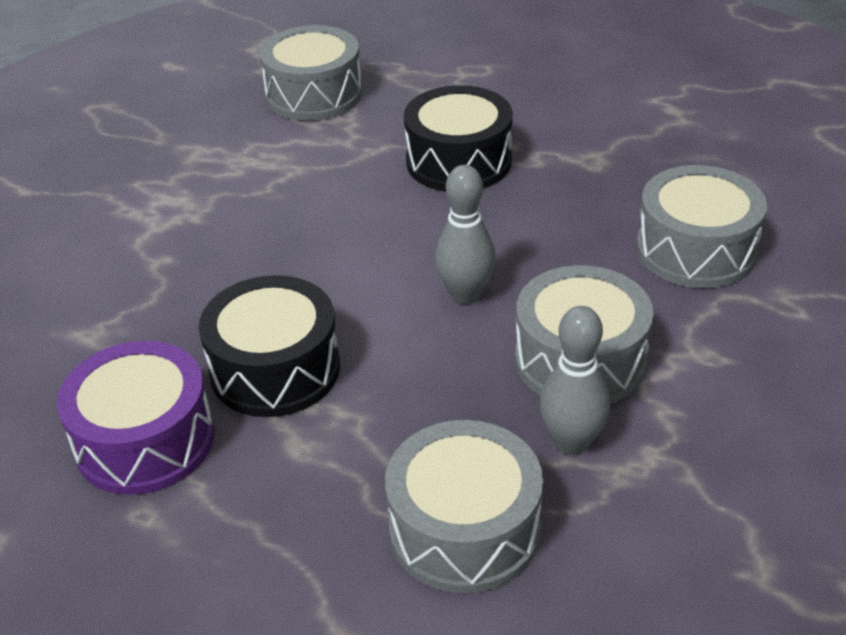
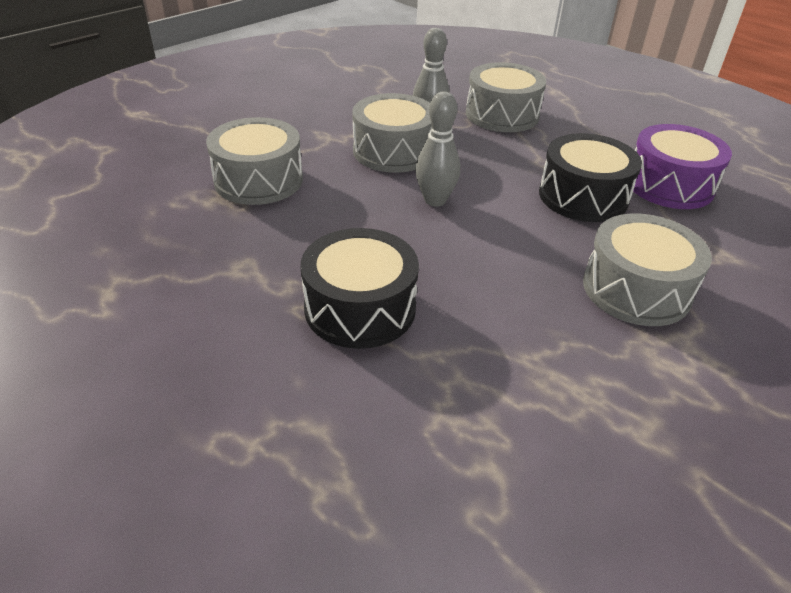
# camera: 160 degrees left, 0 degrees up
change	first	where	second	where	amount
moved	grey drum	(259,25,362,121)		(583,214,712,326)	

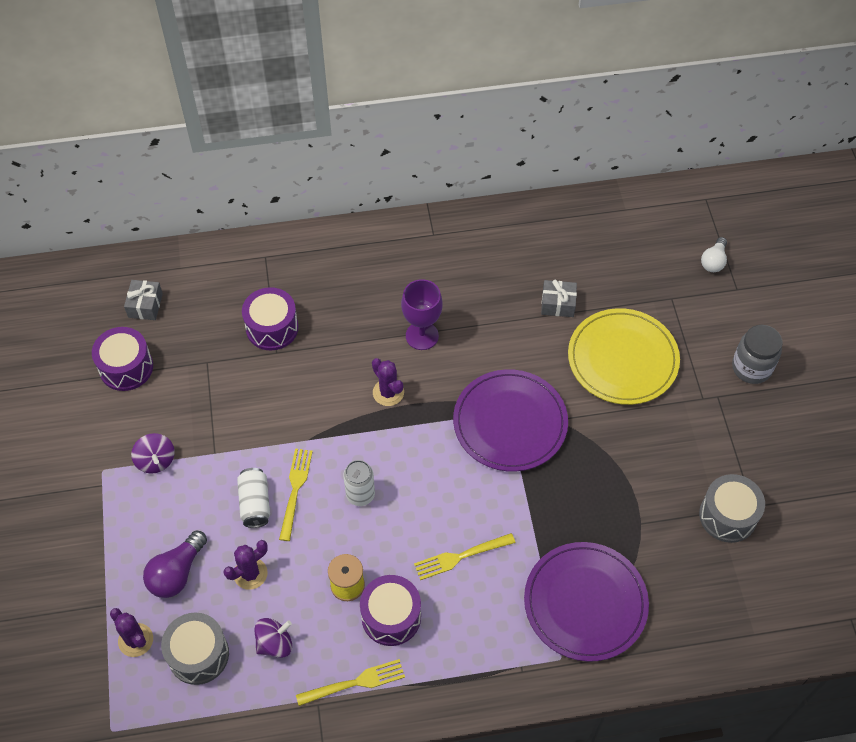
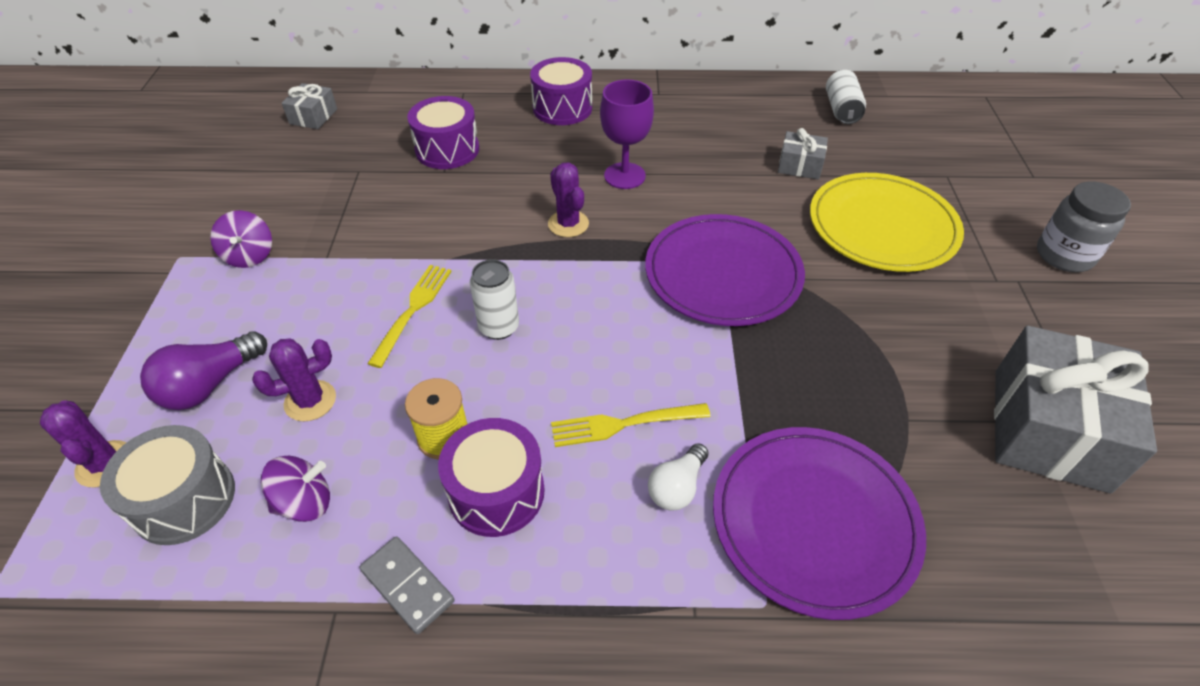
# camera: 10 degrees right, 10 degrees down
change	first	where	second	where	amount
moved	white light bulb	(701,237,727,272)		(648,443,709,511)	
moved	purple drum	(92,327,153,391)		(530,57,592,125)	
moved	white can	(237,468,270,528)		(826,70,866,124)	
replaced	grey drum	(699,474,765,543)	grey gift	(994,325,1157,493)	
replaced	yellow fork	(296,659,405,706)	grey domino	(360,536,454,634)	

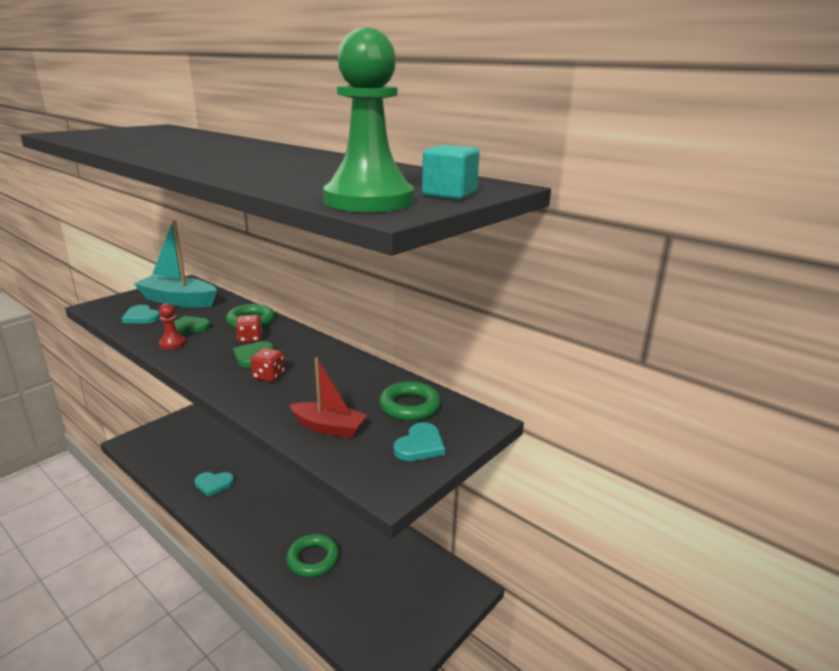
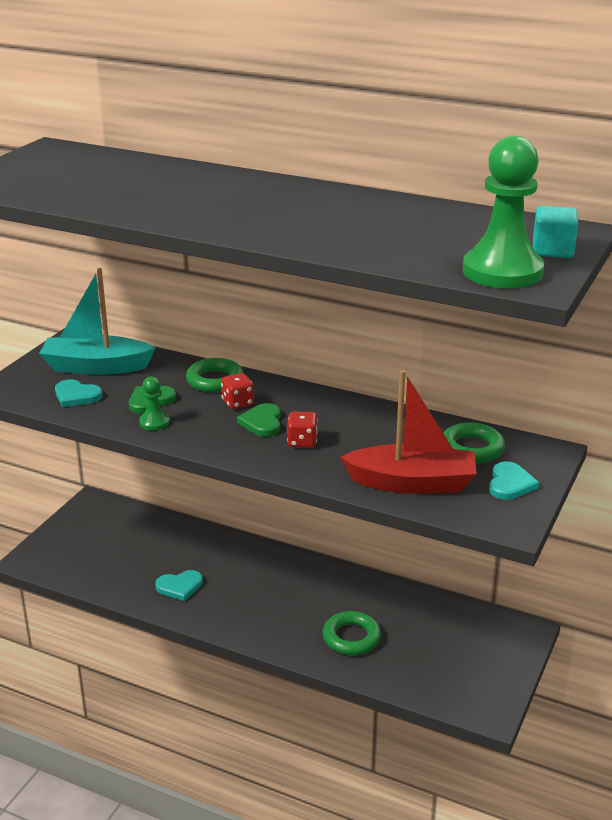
# camera: 15 degrees left, 5 degrees up
change	first	where	second	where	amount
recoloured	red pawn	(159,303,186,349)	green pawn	(139,376,170,431)	
resized	red boat	(289,357,367,438)		(340,370,477,494)	x1.60

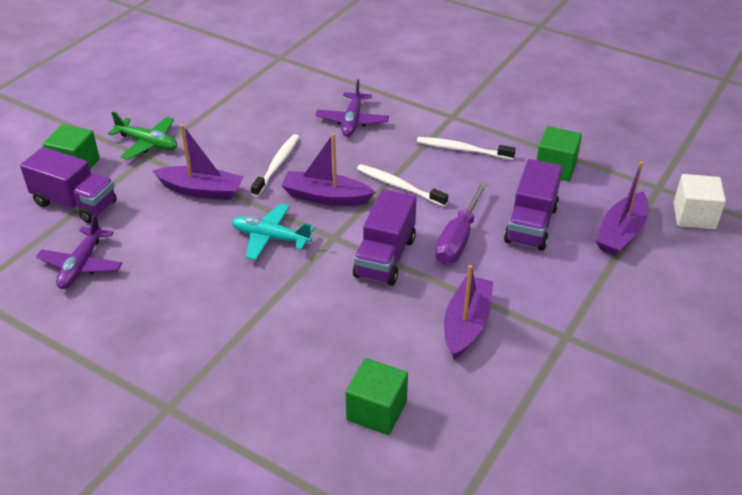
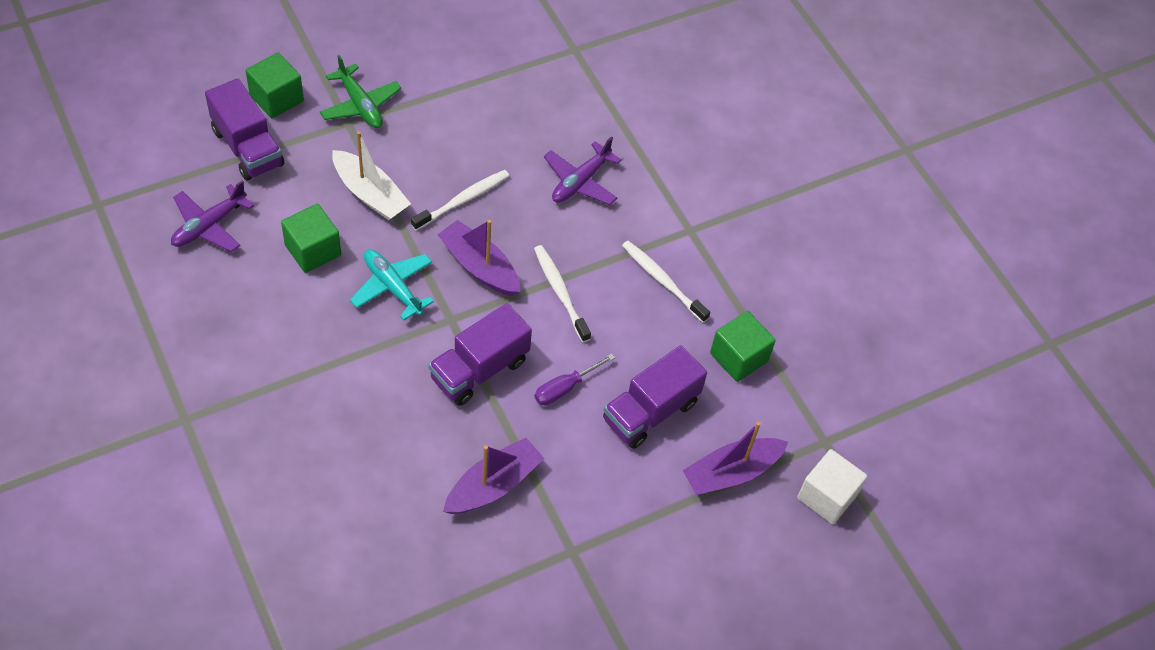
# camera: 25 degrees right, 15 degrees up
change	first	where	second	where	amount
recoloured	purple boat	(153,124,244,200)	white boat	(332,131,411,220)	
resized	purple screwdriver	(435,182,488,264)		(534,354,615,405)	x0.66
moved	green cube	(345,358,408,435)		(281,204,341,273)	

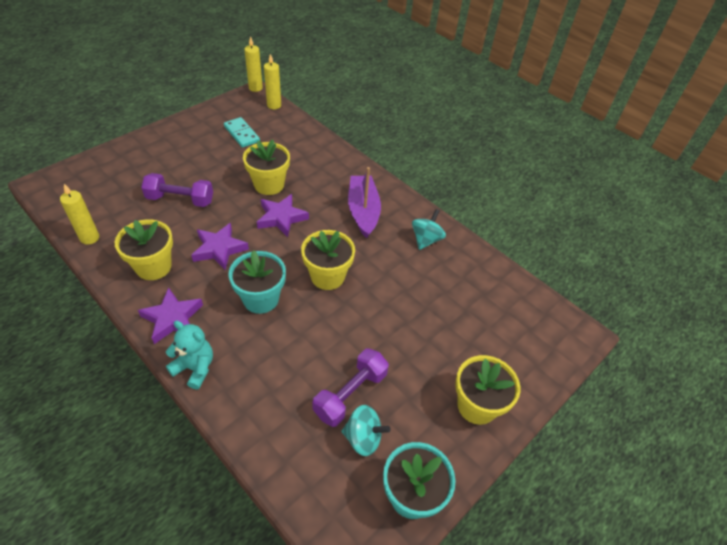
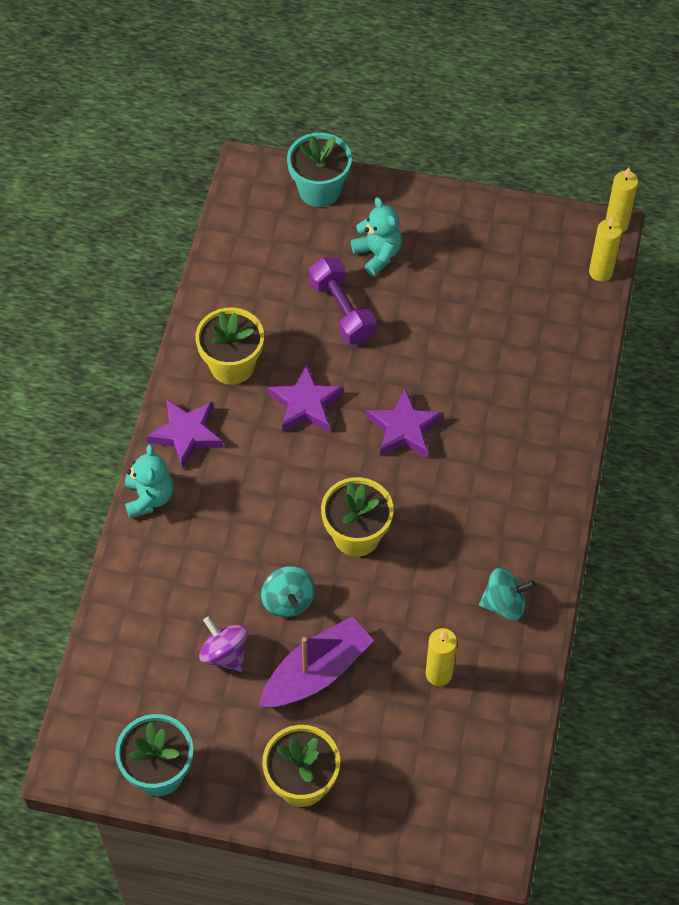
# camera: 60 degrees right, 10 degrees up
change	first	where	second	where	amount
removed	turquoise domino	(224,117,260,148)			
removed	yellow flower pot	(243,139,290,195)			
moved	purple boat	(348,167,381,238)		(259,616,374,708)	
moved	yellow candle	(60,184,99,244)		(426,628,457,686)	
moved	turquoise flower pot	(229,250,286,314)		(287,133,352,207)	
replaced	purple dumbbell	(312,348,389,427)	purple spinning top	(199,616,248,672)	
moved	turquoise spinning top	(341,405,391,456)		(261,566,315,617)	
added			turquoise teddy bear	(351,197,402,276)	

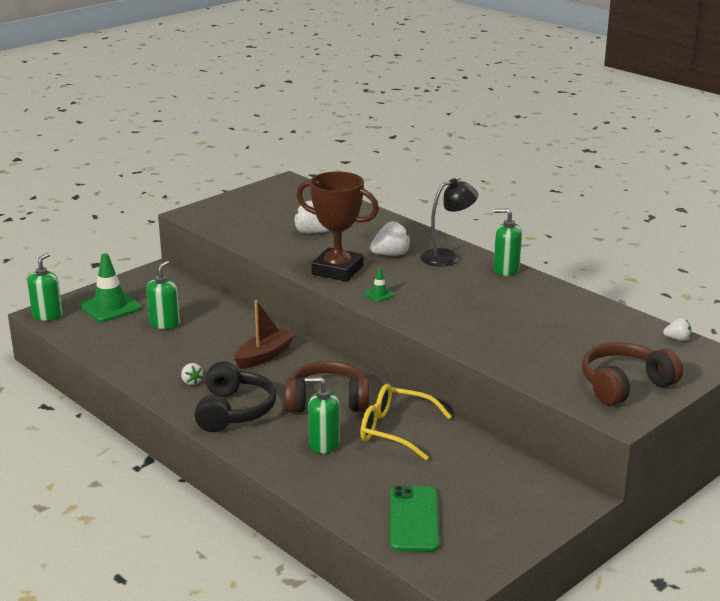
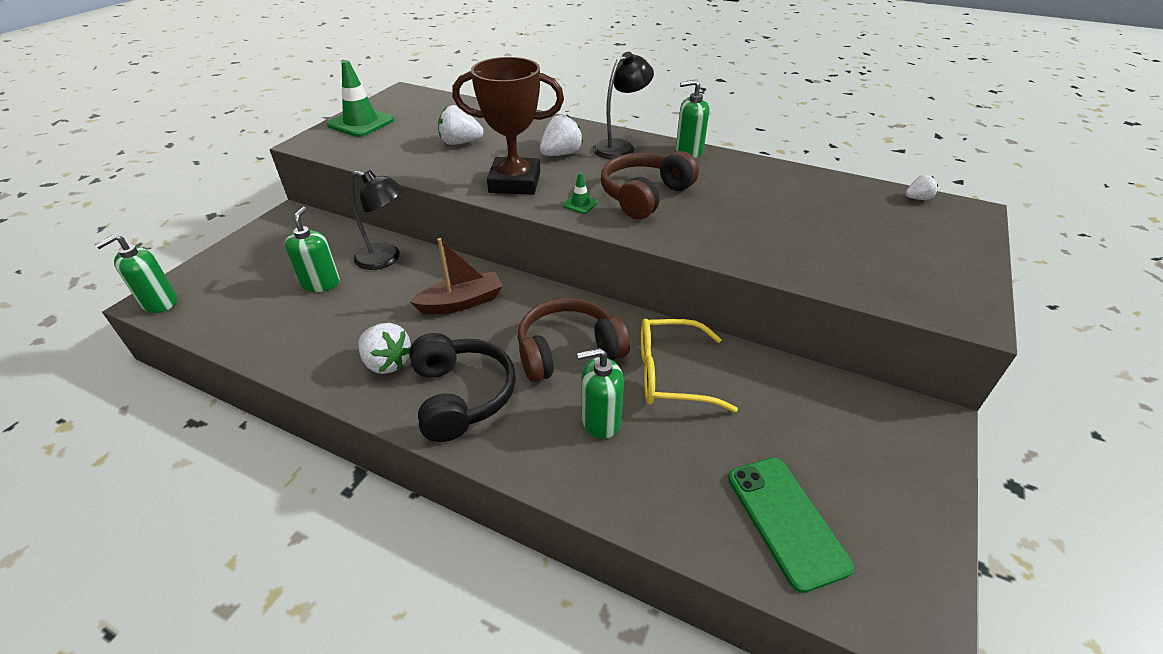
# camera: 20 degrees left, 15 degrees up
change	first	where	second	where	amount
turned	green soap dispenser	(27,253,63,321)		(94,234,177,313)	135 degrees counterclockwise
moved	green traffic cone	(79,253,141,322)		(327,60,394,137)	
turned	brown boat	(234,300,295,369)		(410,238,503,314)	45 degrees clockwise
moved	brown headphones	(582,342,683,406)		(601,151,699,219)	
resized	white strawberry	(181,363,203,385)		(358,323,411,374)	x1.74
added			black lamp	(350,170,404,270)	

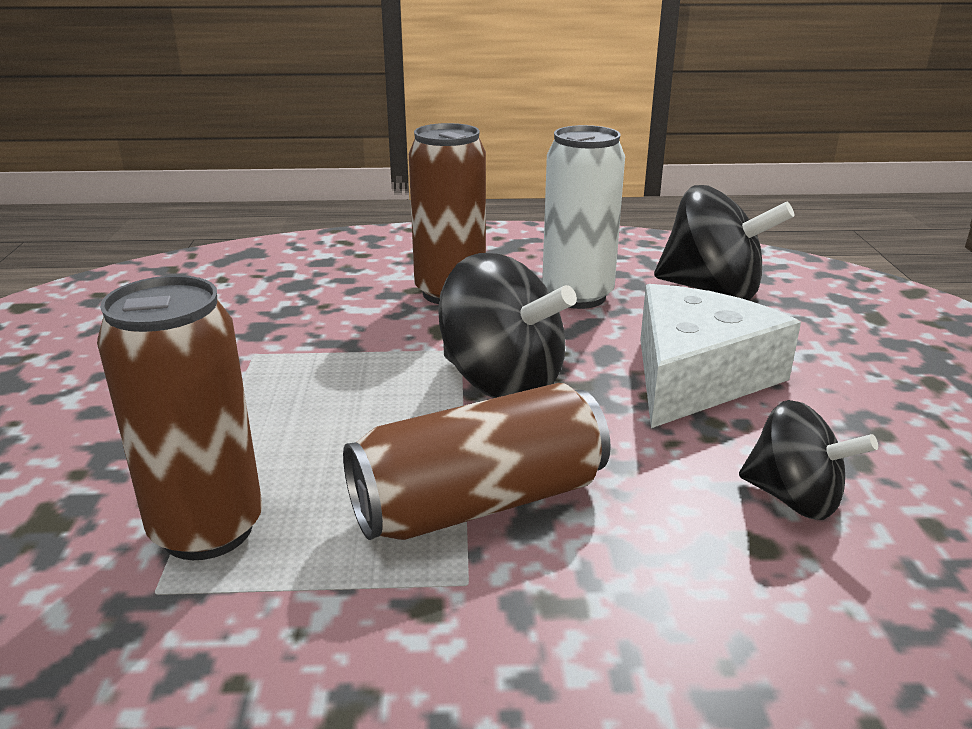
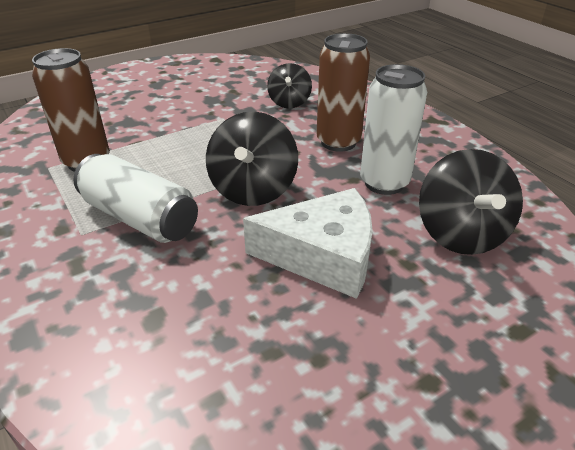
# camera: 60 degrees right, 10 degrees up
change	first	where	second	where	amount
recoloured	brown can	(343,383,611,540)	white can	(74,154,198,243)	
moved	black spinning top	(739,400,878,520)		(267,63,312,108)	

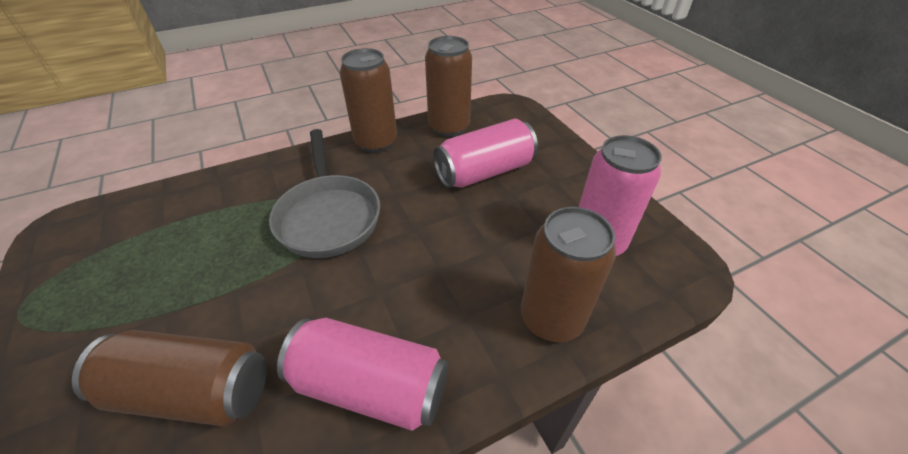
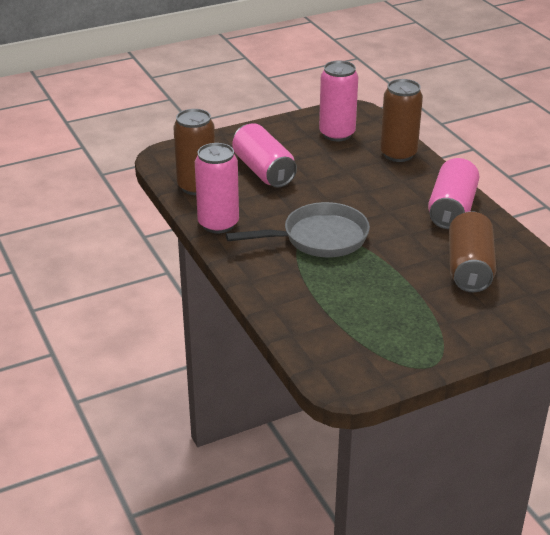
# camera: 90 degrees left, 10 degrees down
change	first	where	second	where	amount
recoloured	brown can	(339,48,397,153)	pink can	(195,143,239,233)	

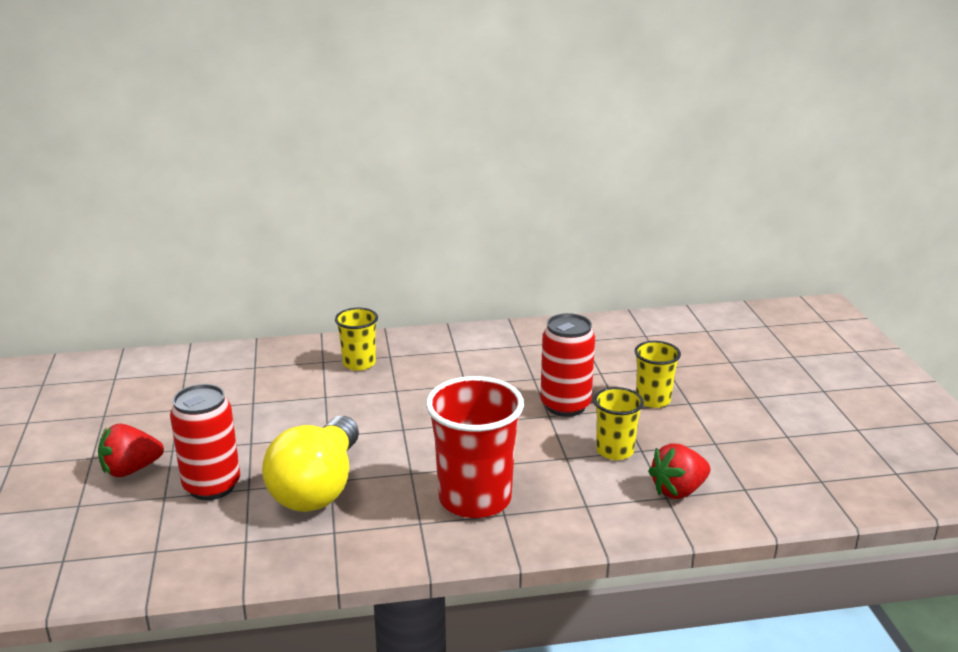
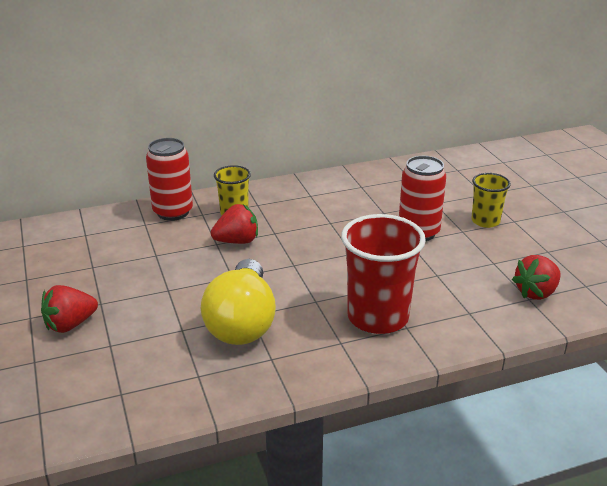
# camera: 10 degrees left, 5 degrees up
change	first	where	second	where	amount
moved	red can	(170,384,240,500)		(146,138,193,221)	
removed	yellow cup	(594,387,644,460)			
added			red strawberry	(211,204,258,244)	

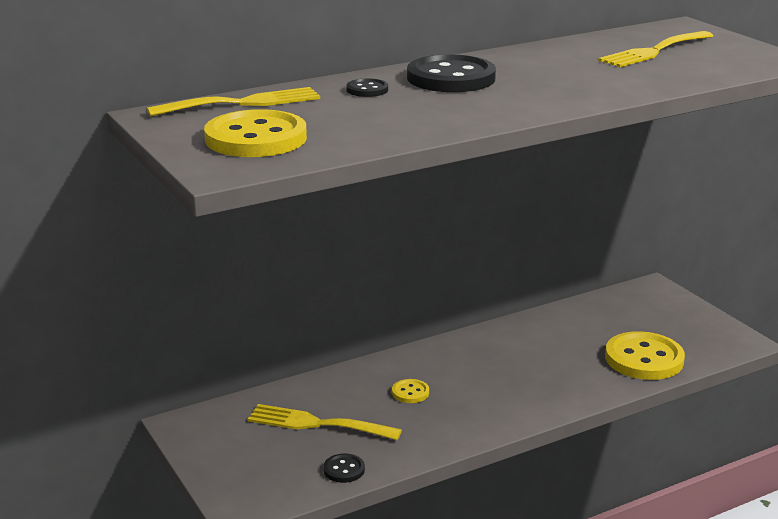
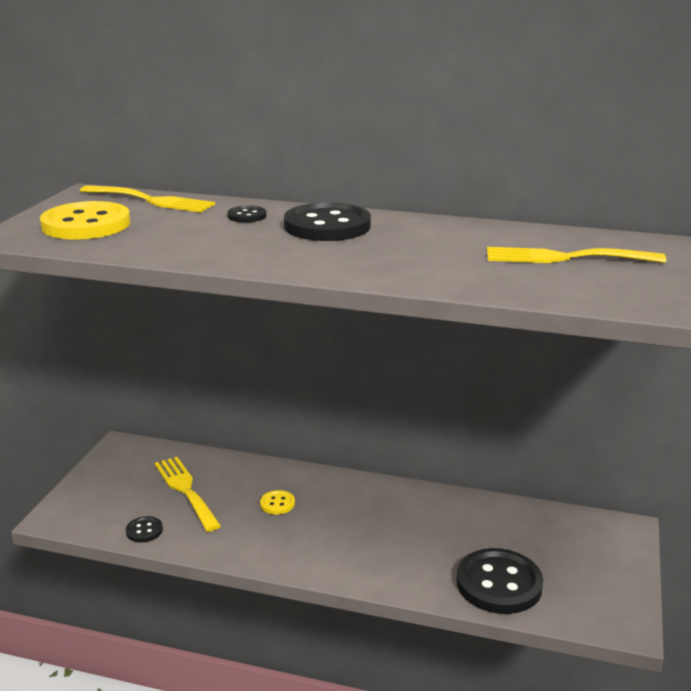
# camera: 45 degrees right, 0 degrees up
change	first	where	second	where	amount
recoloured	yellow button	(605,331,685,380)	black button	(457,548,543,614)	

